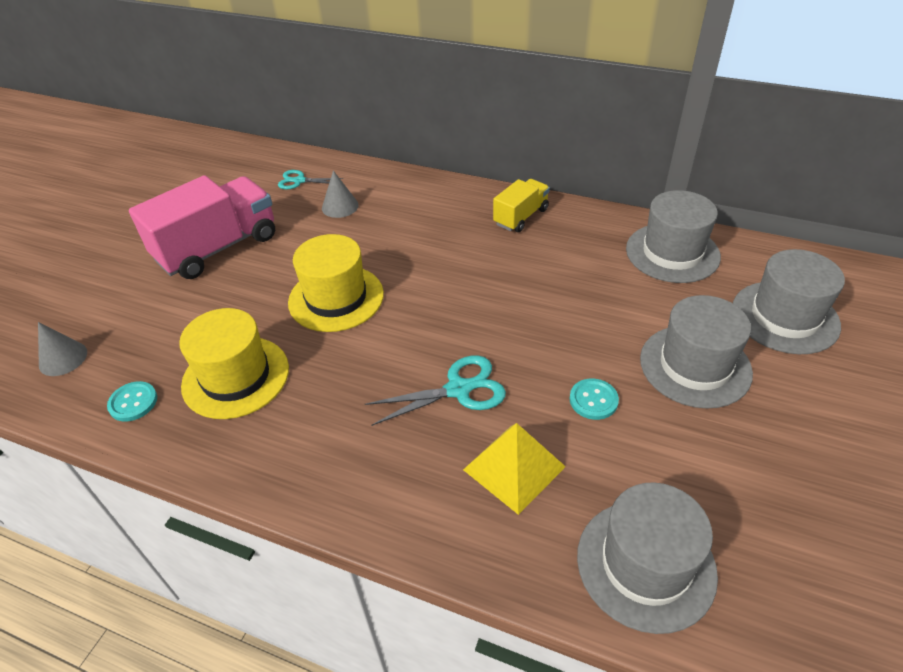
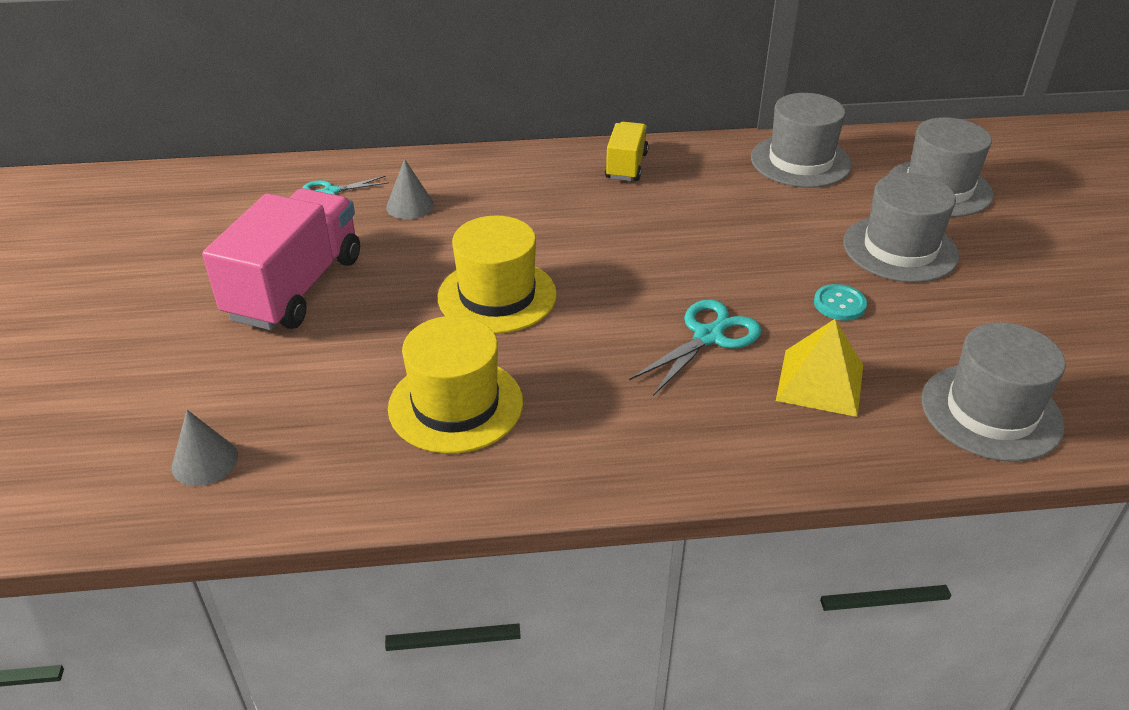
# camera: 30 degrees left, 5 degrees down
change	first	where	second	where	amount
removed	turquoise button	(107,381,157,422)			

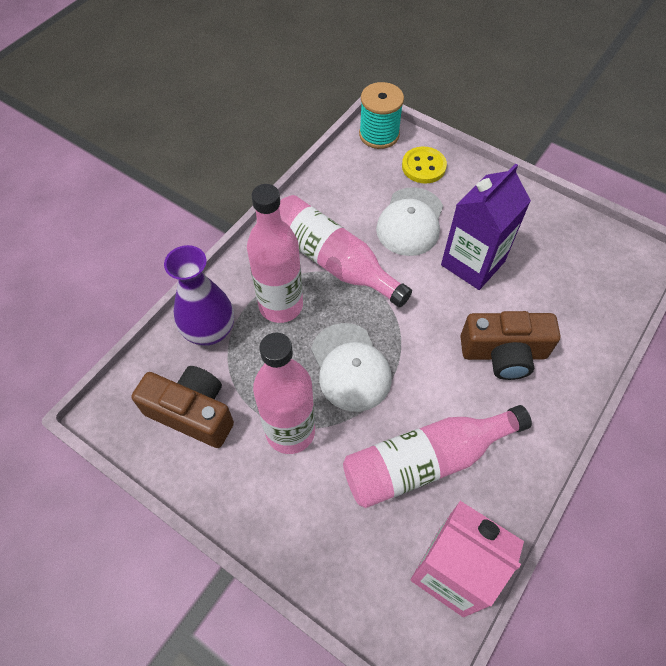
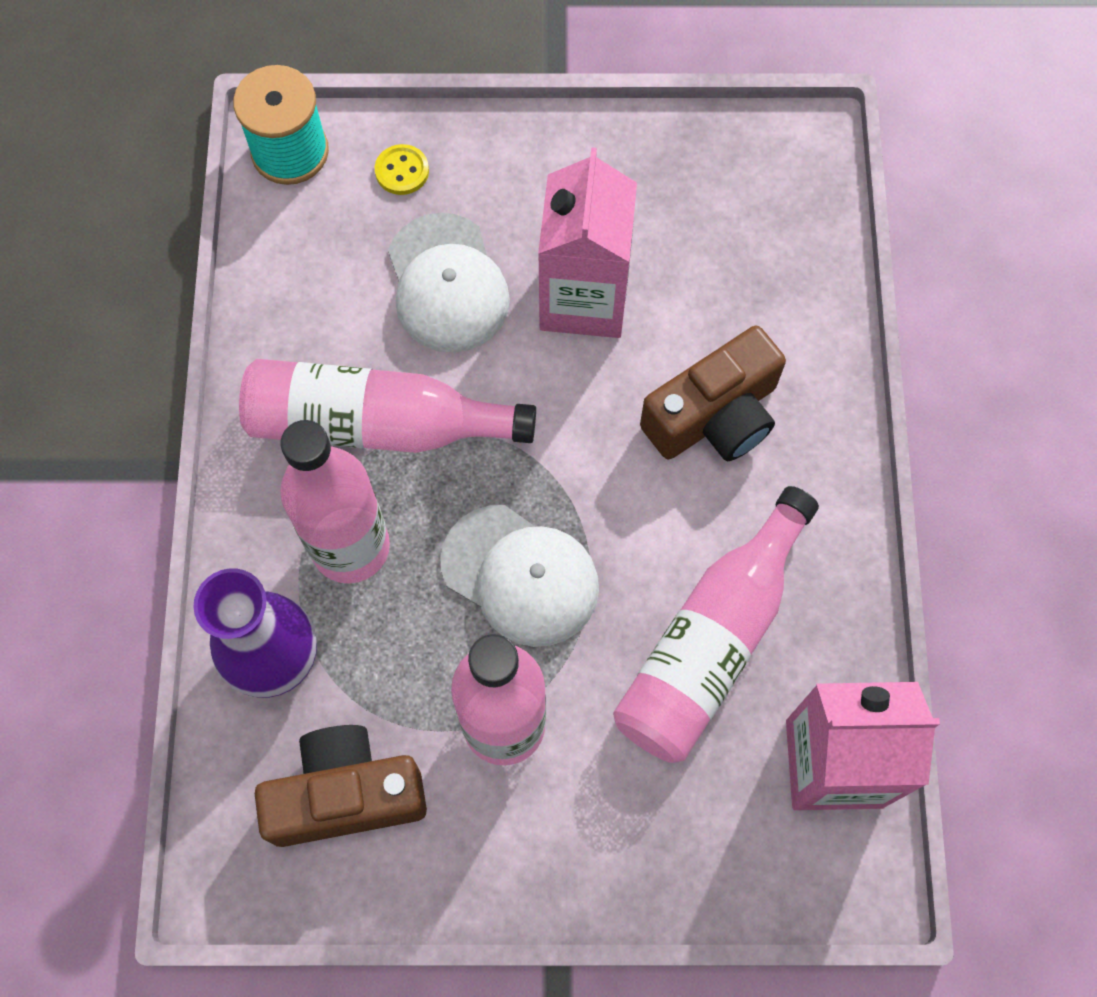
# camera: 35 degrees left, 10 degrees up
change	first	where	second	where	amount
resized	yellow button	(402,146,447,184)		(375,144,429,195)	x0.66
recoloured	purple carton	(441,163,531,290)	pink carton	(538,147,637,338)	

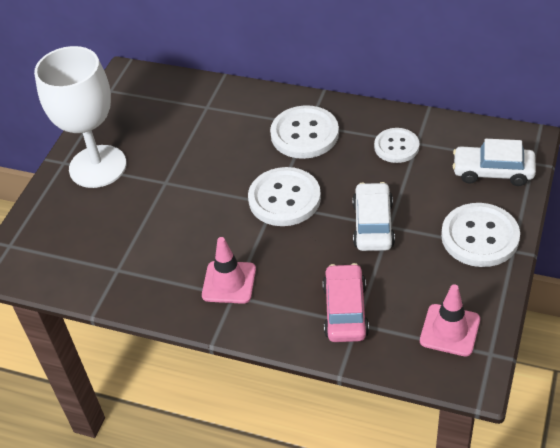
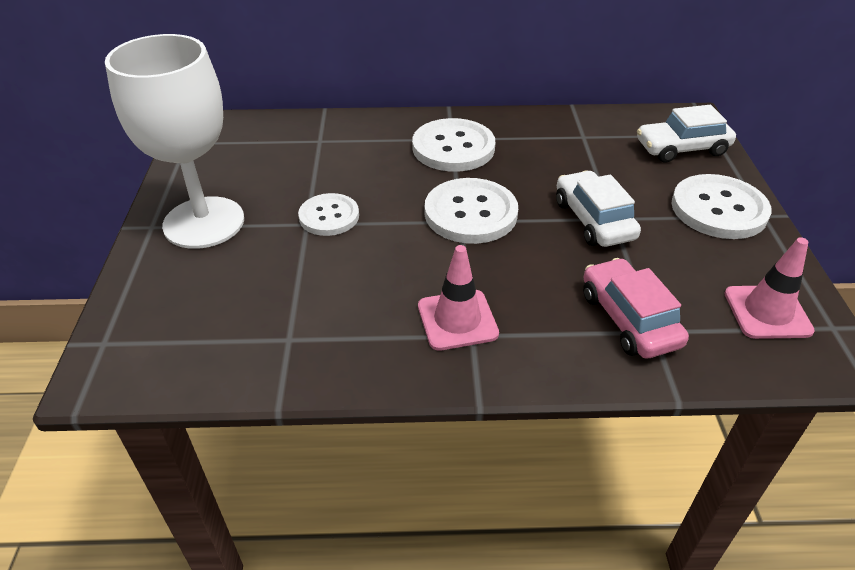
# camera: 25 degrees left, 5 degrees down
change	first	where	second	where	amount
moved	white button	(374,128,419,163)		(298,193,359,236)	

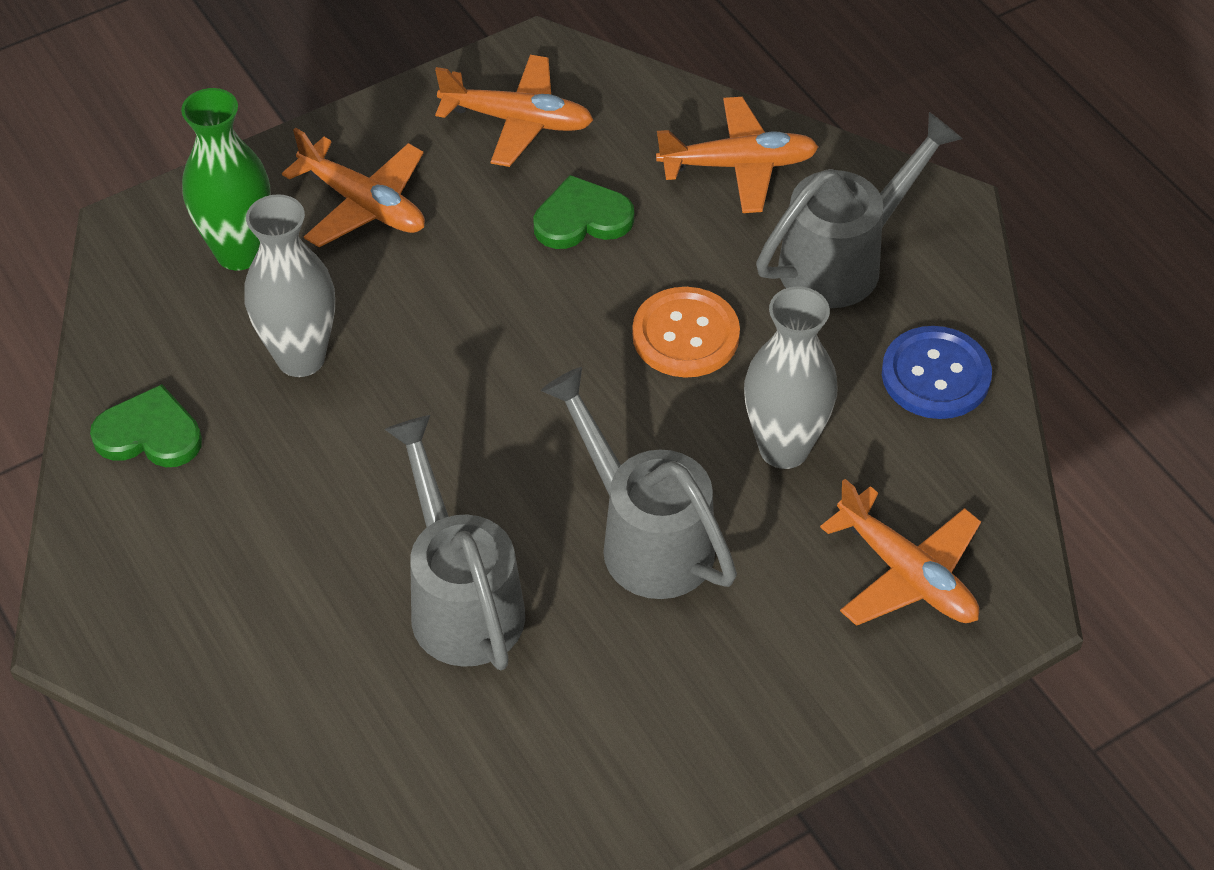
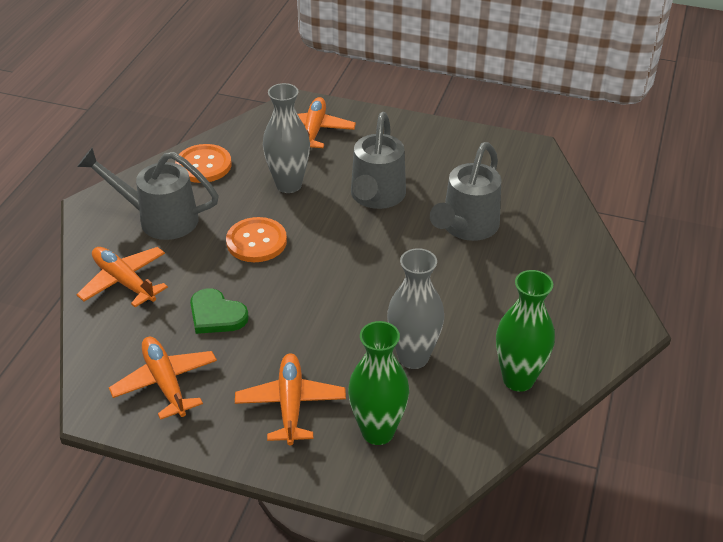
# camera: 130 degrees left, 10 degrees down
change	first	where	second	where	amount
recoloured	blue button	(882,326,992,419)	orange button	(175,144,232,183)	
replaced	green heart	(90,384,202,467)	green vase	(496,270,555,392)	

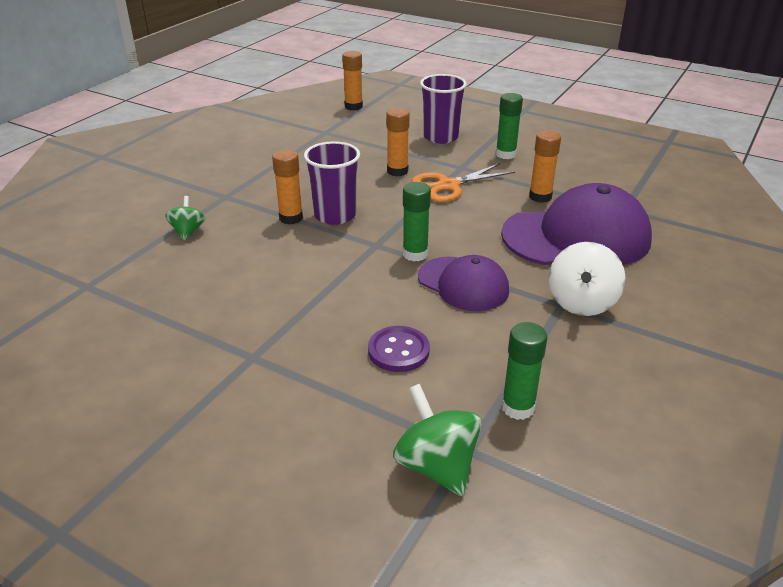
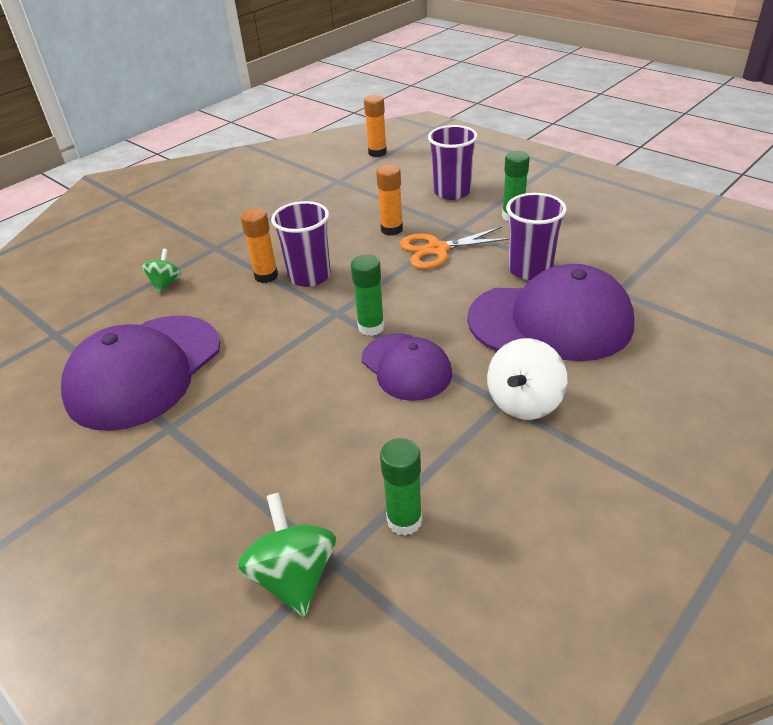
# camera: 15 degrees right, 5 degrees up
change	first	where	second	where	amount
replaced	orange glue stick	(529,131,561,203)	purple cup	(506,193,567,280)	
removed	purple button	(368,326,430,372)			
added			purple cap	(61,315,220,431)	

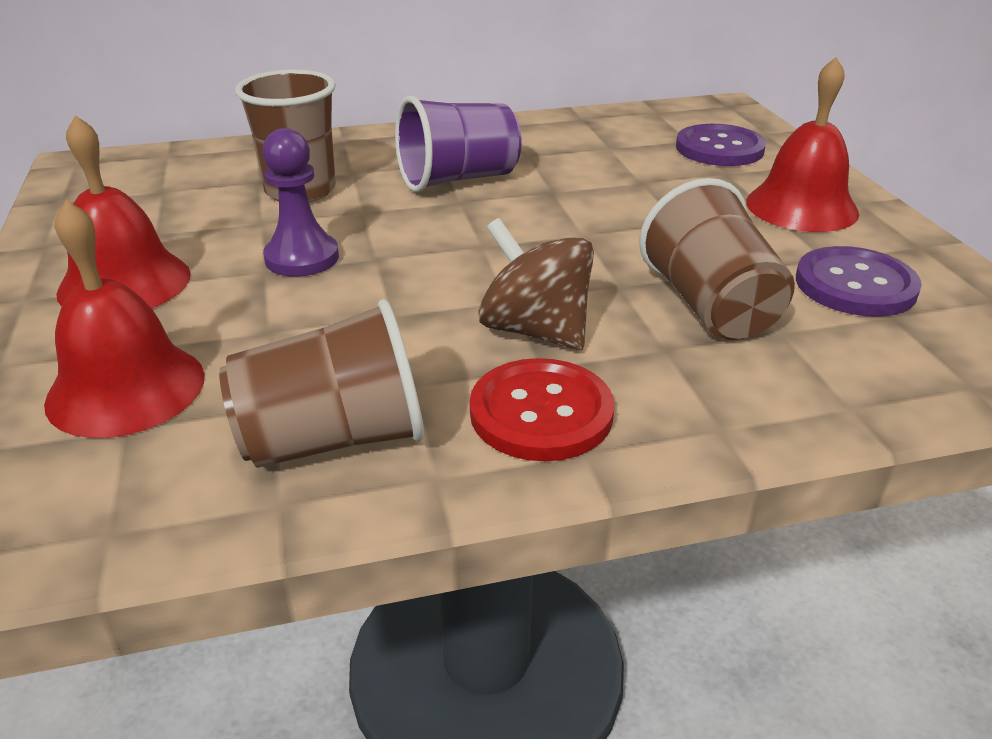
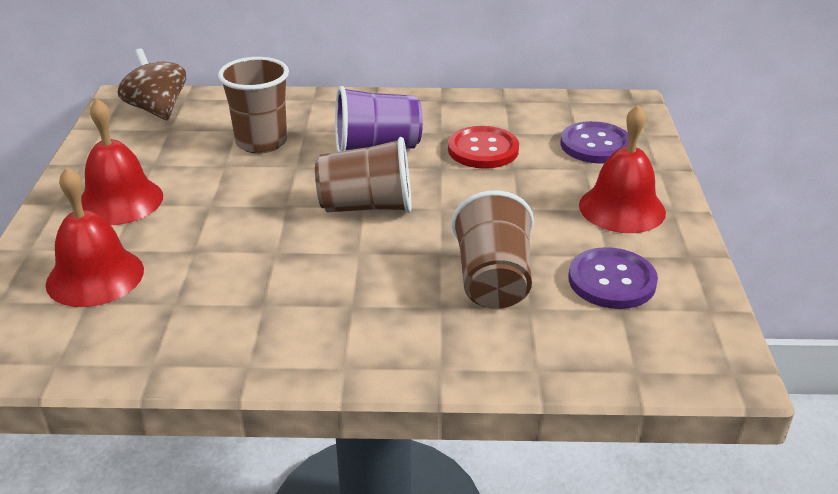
# camera: 15 degrees right, 0 degrees up
change	first	where	second	where	amount
removed	purple pawn	(262,128,339,277)			
moved	brown spinning top	(478,218,594,350)		(118,48,186,120)	
moved	brown cup	(219,299,424,468)		(315,137,412,213)	
moved	red button	(470,358,614,461)		(448,126,519,169)	

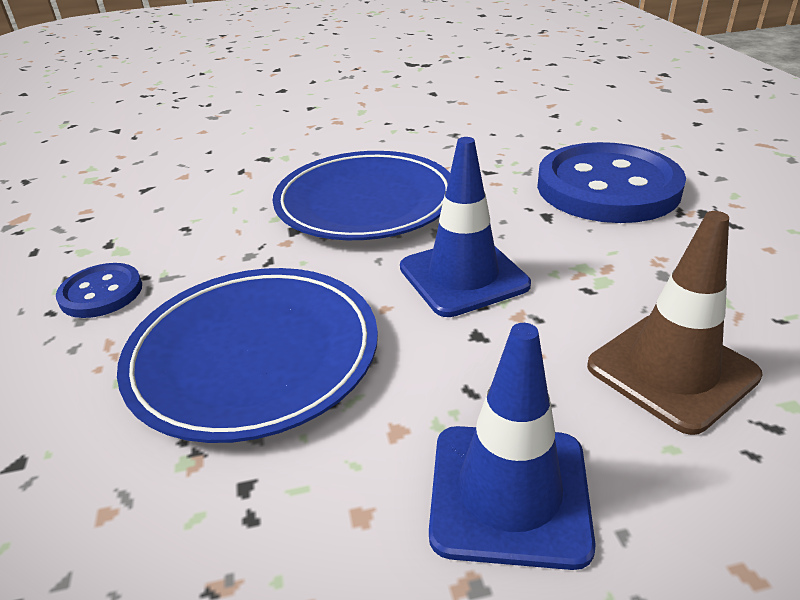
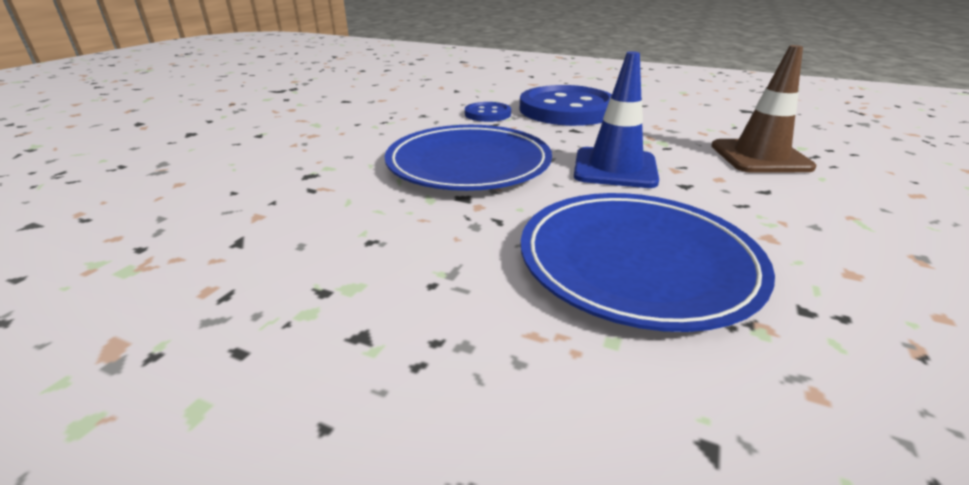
# camera: 55 degrees left, 5 degrees down
change	first	where	second	where	amount
moved	blue button	(56,263,142,318)		(465,102,511,122)	
removed	blue traffic cone	(429,323,596,570)			

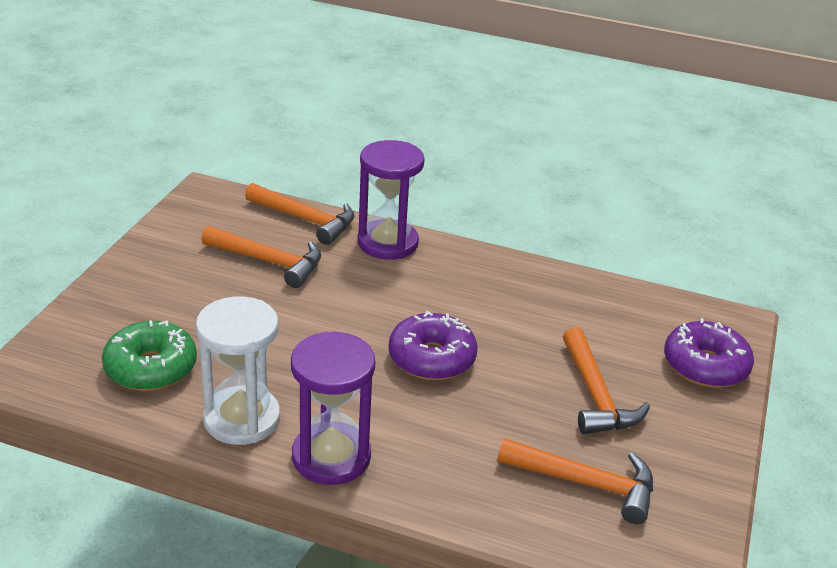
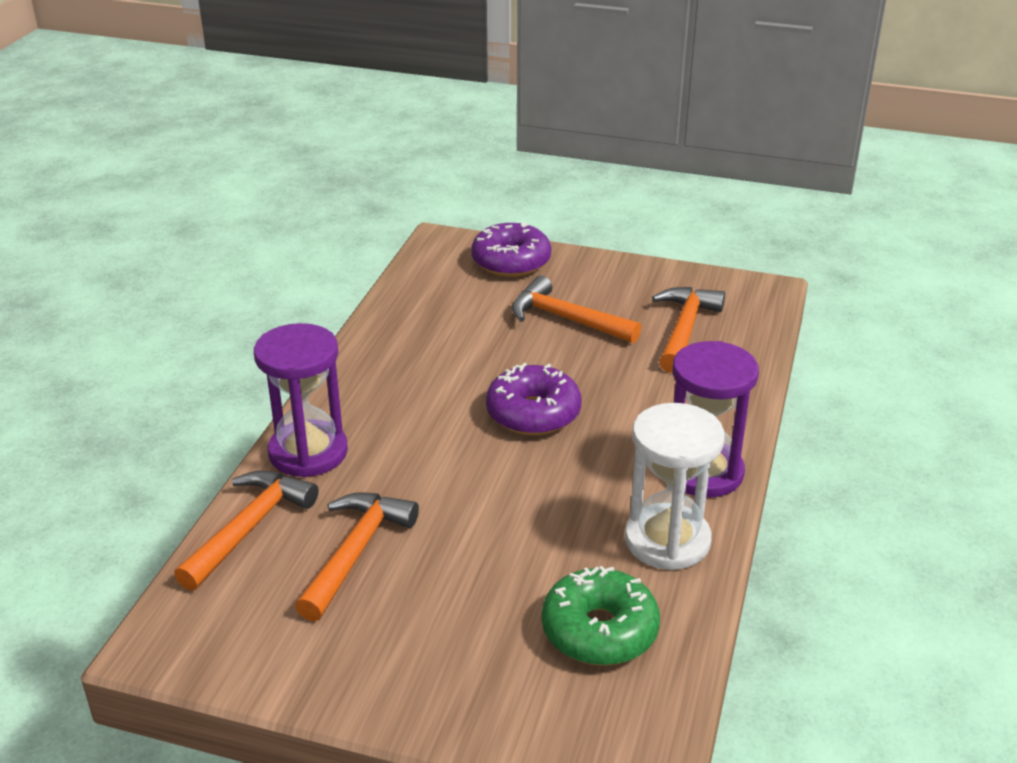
# camera: 90 degrees left, 0 degrees up
change	first	where	second	where	amount
turned	orange hammer	(563,327,650,434)		(512,276,641,343)	135 degrees counterclockwise

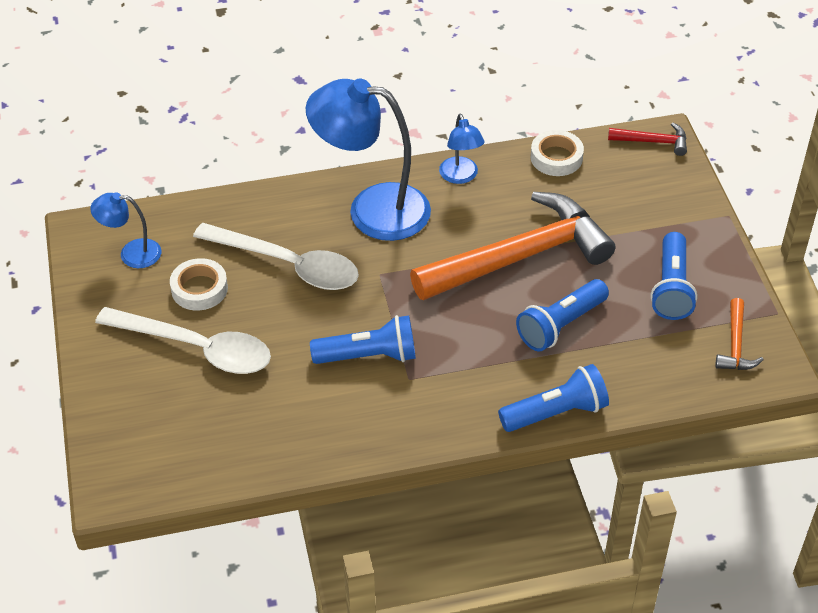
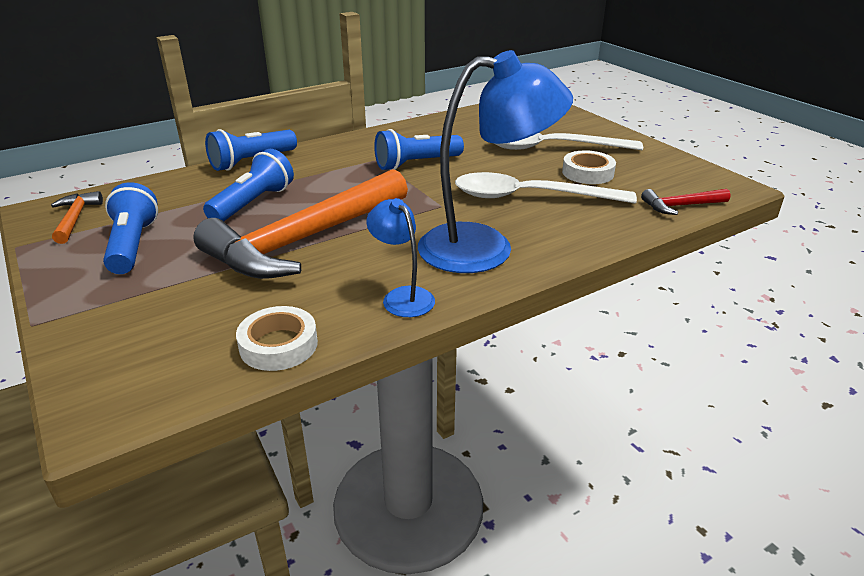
# camera: 160 degrees right, 15 degrees down
change	first	where	second	where	amount
moved	red hammer	(608,122,687,156)		(641,189,731,215)	
removed	blue lamp	(90,192,161,268)			

